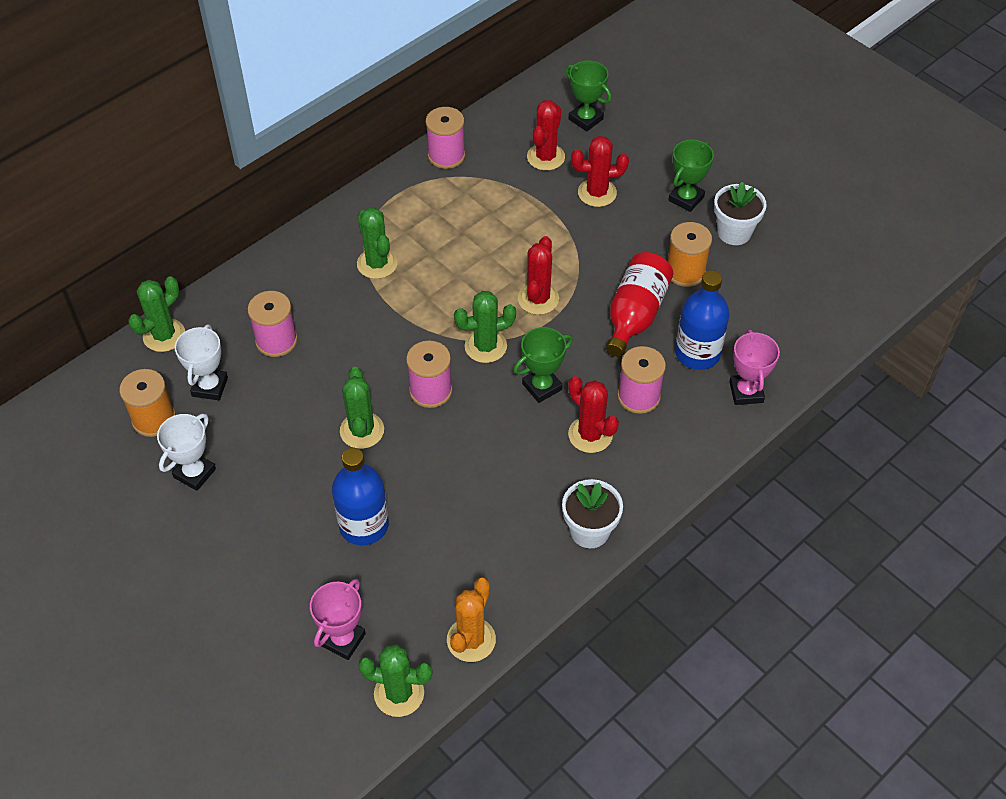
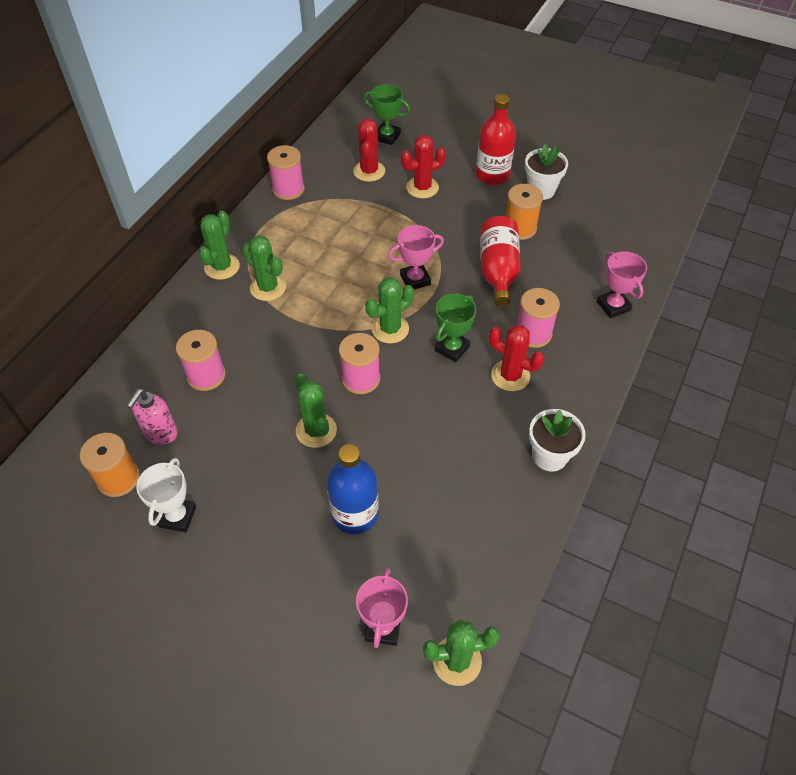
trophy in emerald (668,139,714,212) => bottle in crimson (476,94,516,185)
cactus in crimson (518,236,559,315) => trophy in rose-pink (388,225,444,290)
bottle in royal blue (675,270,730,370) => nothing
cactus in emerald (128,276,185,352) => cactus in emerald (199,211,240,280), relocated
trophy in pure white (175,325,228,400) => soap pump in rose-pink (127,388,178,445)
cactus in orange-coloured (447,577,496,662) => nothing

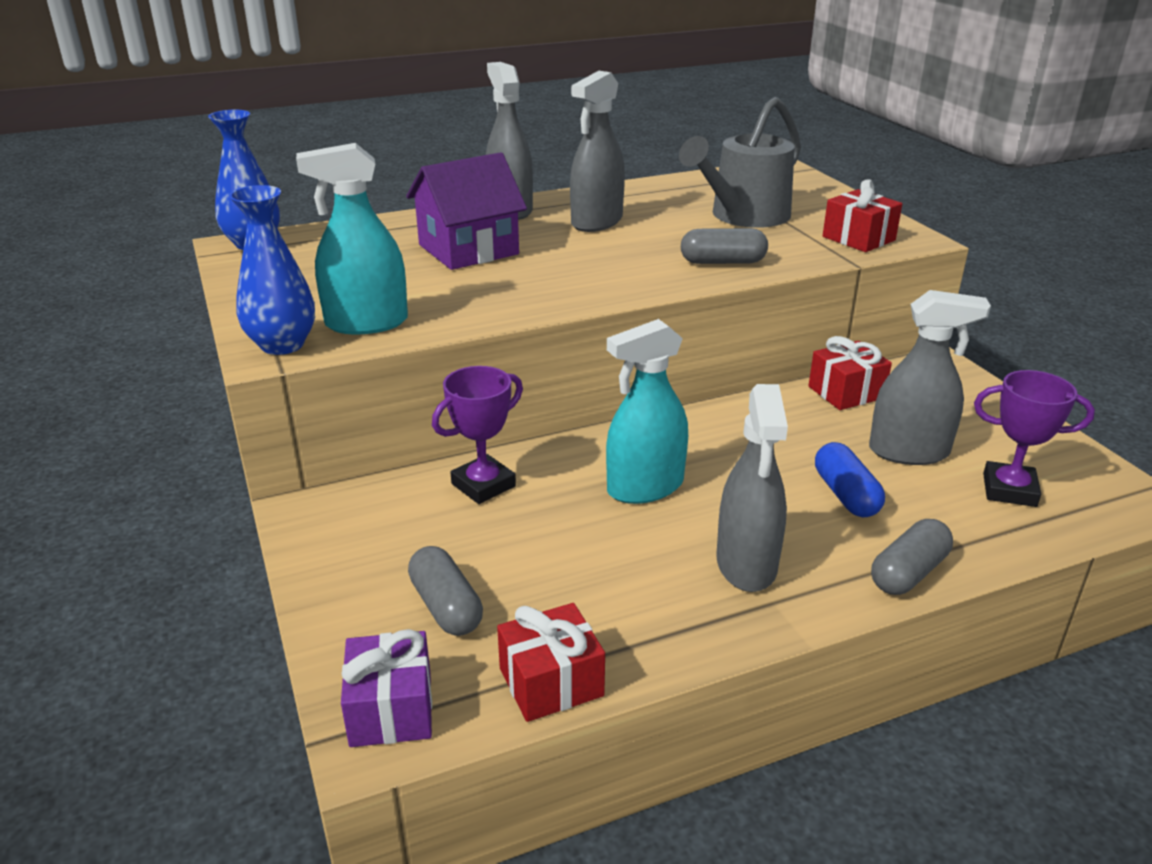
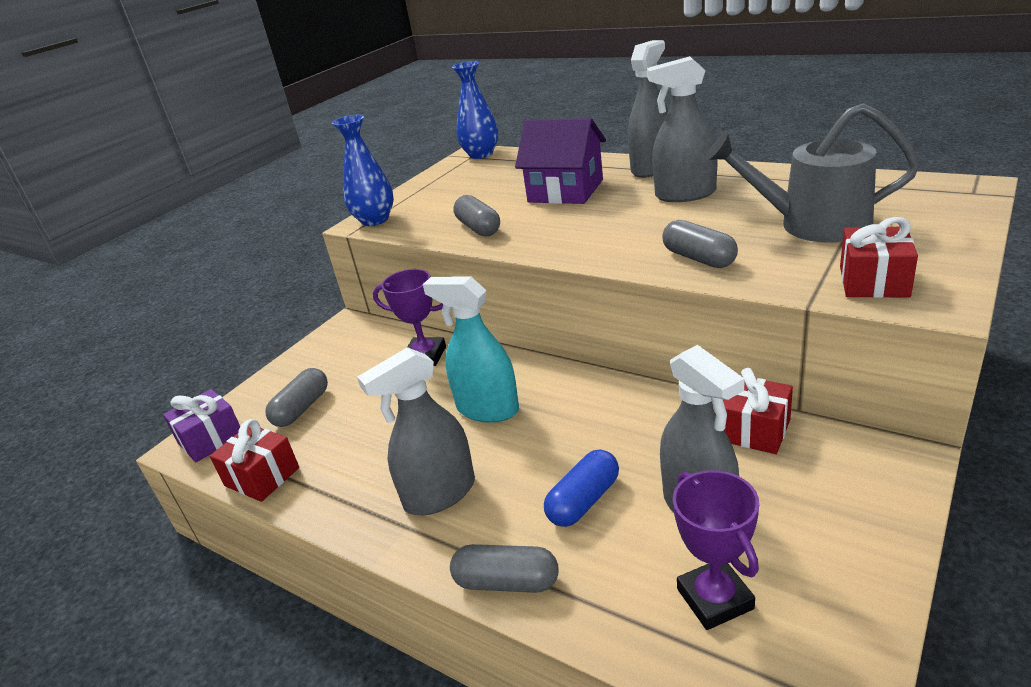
spray bottle in aqua (296,143,408,334) => nothing
nothing => capsule in grey (453,195,500,236)

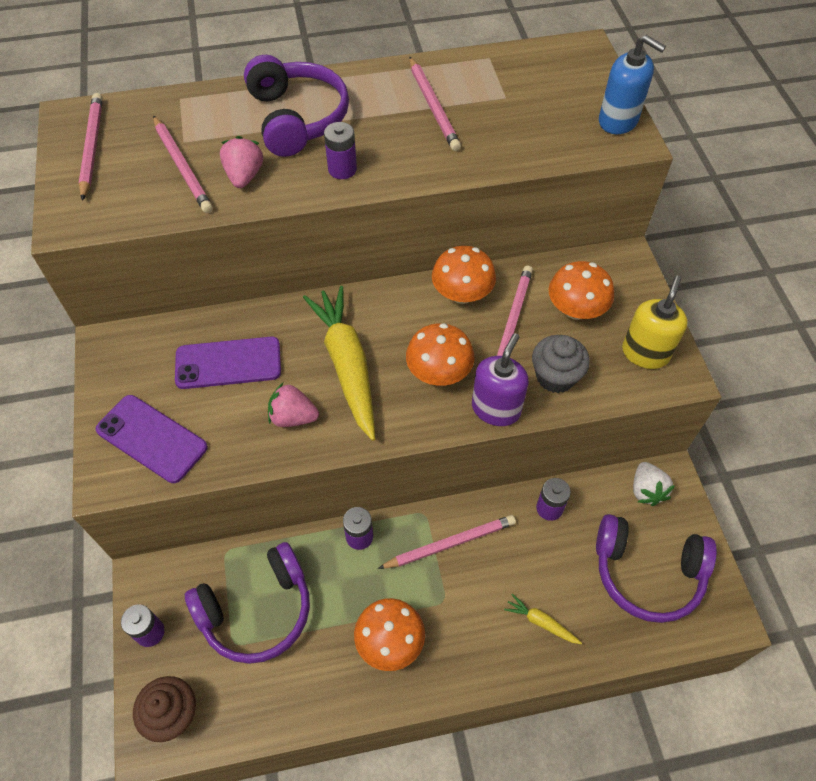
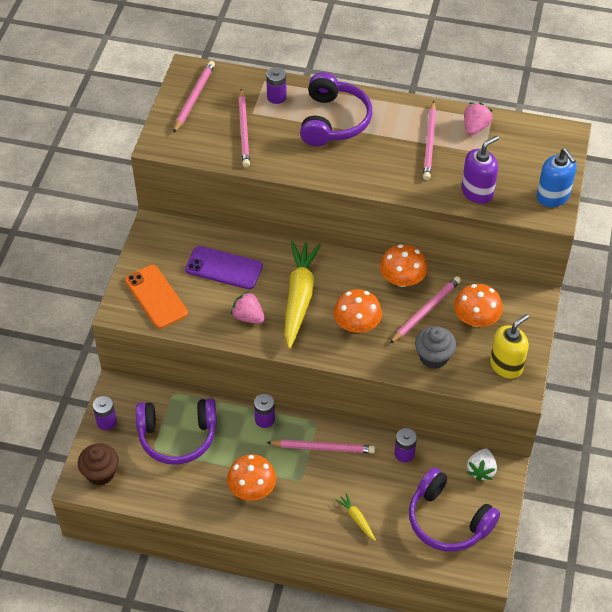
AA battery in purple (324,122,357,179) => AA battery in purple (266,67,287,104), relocated
berry in rose-pink (220,136,263,188) => berry in rose-pink (464,102,492,135), relocated
soap pump in purple (472,333,529,426) => soap pump in purple (461,135,499,204), relocated
mobile phone in purple (96,395,208,483) => mobile phone in orange-coloured (125,265,188,329)

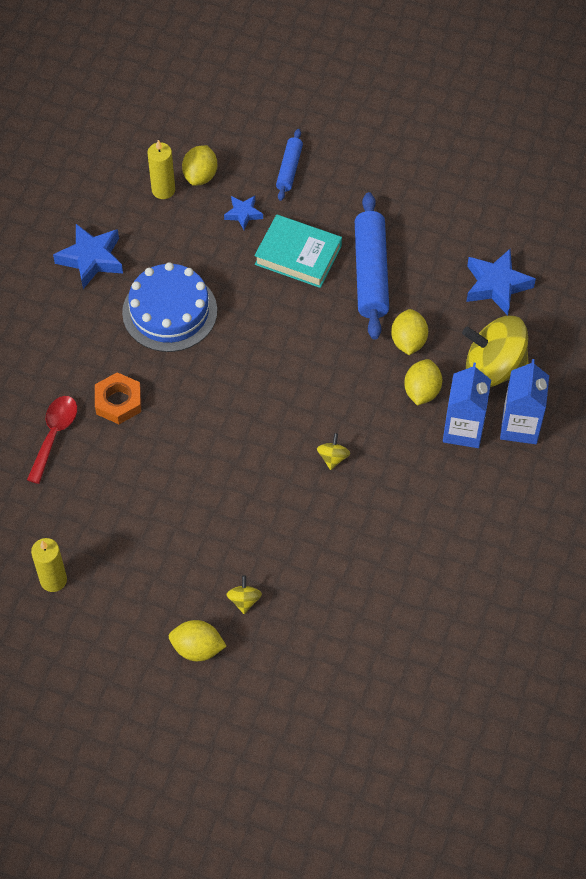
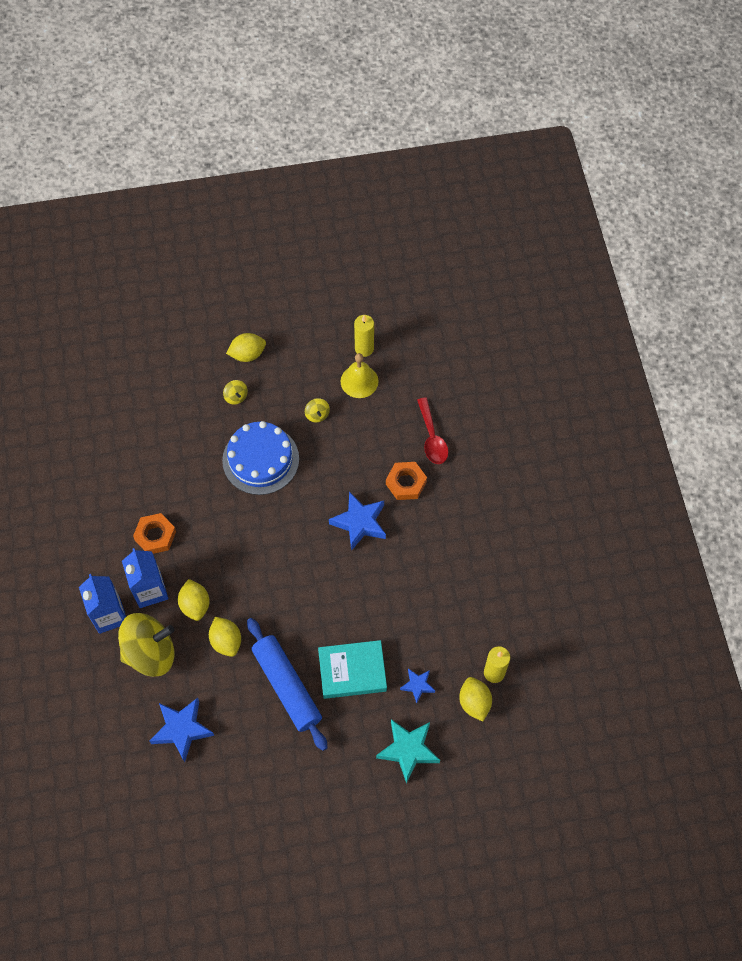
dough roller in royal blue (276,129,303,201) => star in aqua (376,719,440,784)
star in royal blue (53,224,123,289) => star in royal blue (329,491,386,551), relocated
layer cake in royal blue (122,262,217,352) => layer cake in royal blue (222,421,299,495), relocated
toy top in yellow (317,433,350,470) => toy top in yellow (305,398,330,422), relocated
nothing => school bell in yellow (341,353,379,398)
nothing => hexagon nut in orange-coloured (133,513,176,554)

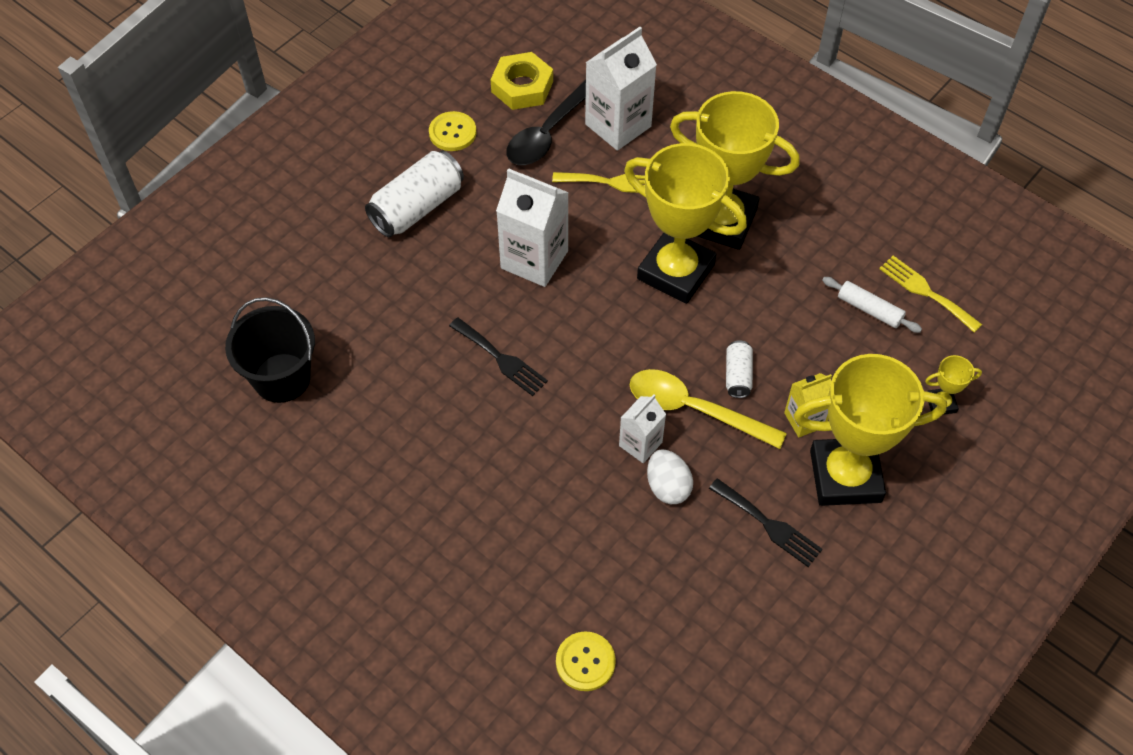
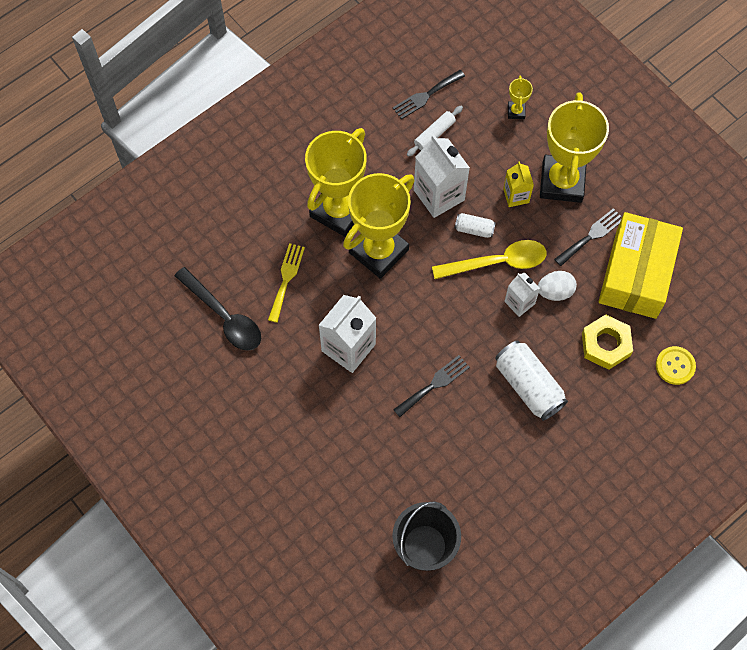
carton in pure white (585,27,657,151) => carton in pure white (414,135,470,218), relocated
hexagon nut in yellow (490,52,553,110) => hexagon nut in yellow (582,314,633,370), relocated
shirt button in yellow (429,111,477,151) => nothing
can in pure white (365,151,464,237) => can in pure white (495,340,568,421), relocated
fork in yellow (879,256,982,333) => fork in ebony (393,70,465,120)
teaspoon in yellow (630,369,787,449) => teaspoon in yellow (432,240,547,279), 135 degrees counterclockwise
nothing => package in yellow (599,212,683,319)

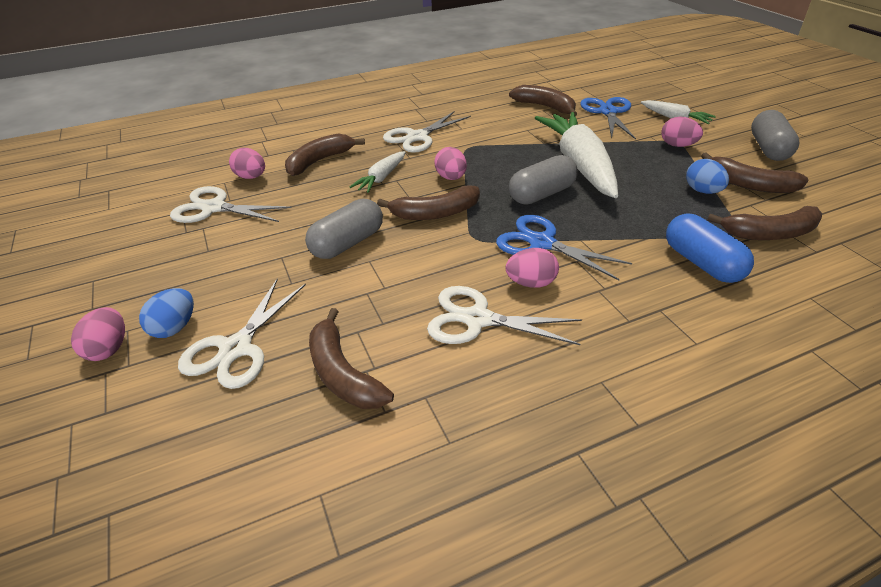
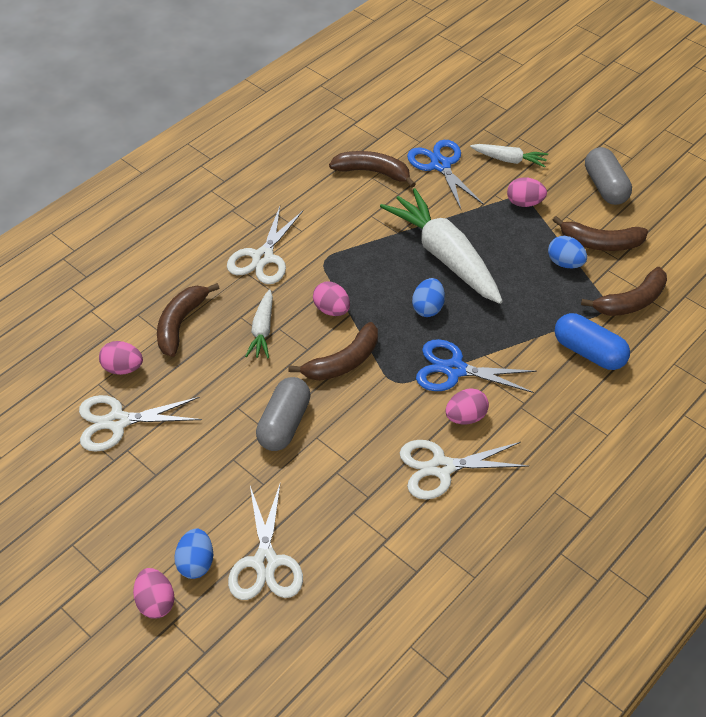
capsule in grey (509,155,578,204) => egg in royal blue (412,278,445,317)
toy banana in brown (309,308,394,409) => nothing

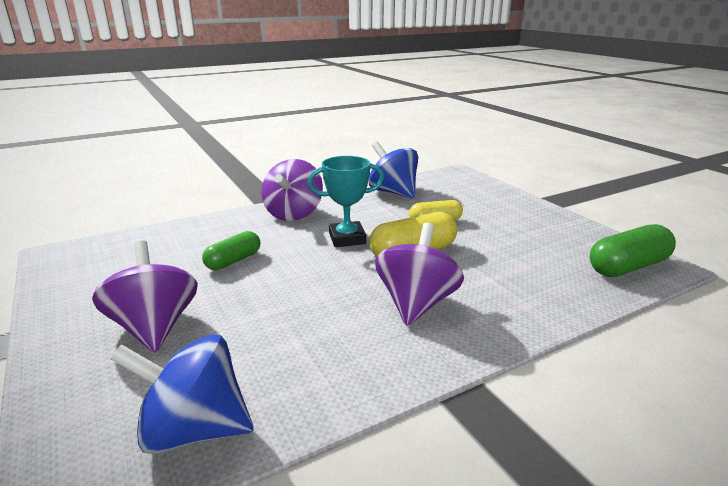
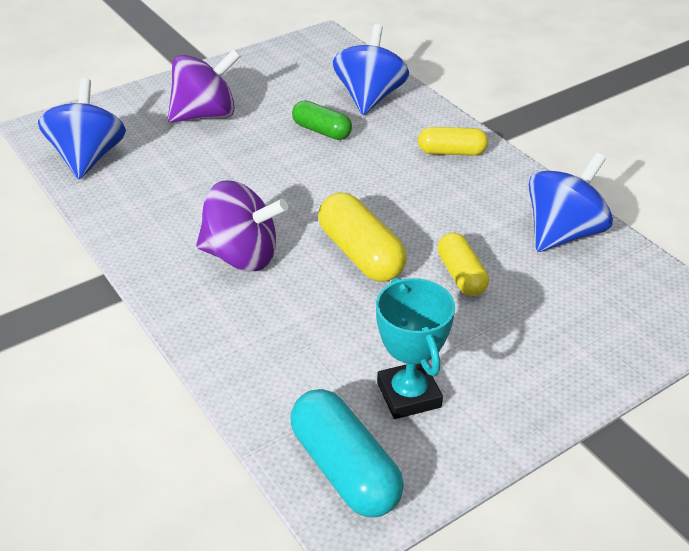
trophy in aqua (307,156,384,247) => trophy in aqua (376,277,455,419), relocated
toy top in purple (261,159,323,221) => capsule in yellow (418,127,488,156)
capsule in emerald (590,224,676,277) => capsule in aqua (290,389,404,517)
nothing => toy top in royal blue (333,24,409,115)

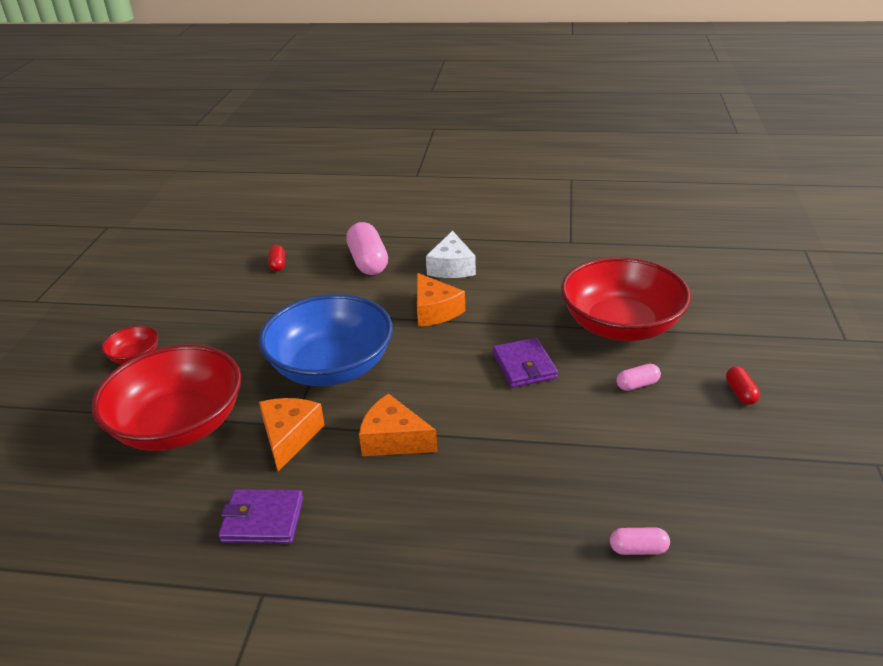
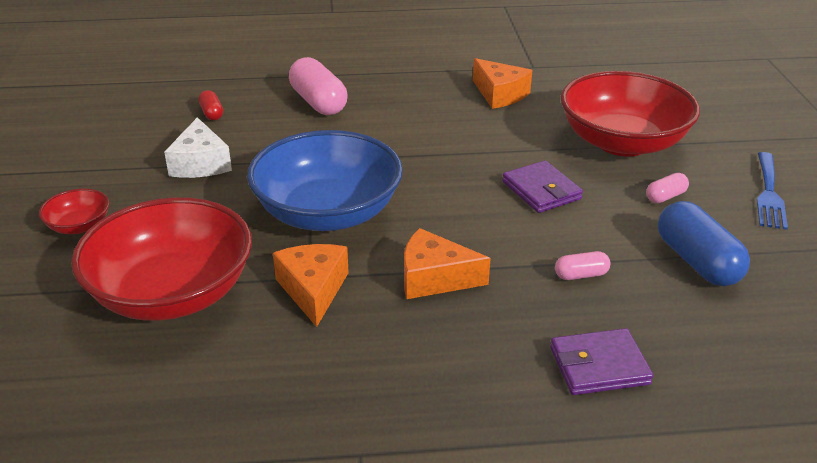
cheese in pure white (426,231,476,278) => cheese in pure white (164,117,232,178), relocated
cheese in orange-coloured (417,273,465,327) => cheese in orange-coloured (473,58,532,109), relocated
capsule in crimson (726,367,760,405) => fork in royal blue (757,152,788,230)
wallet in purple (218,489,303,544) => wallet in purple (550,328,654,395), relocated
capsule in rose-pink (610,527,670,555) => capsule in rose-pink (555,251,610,280), relocated
nothing => capsule in royal blue (658,201,750,286)

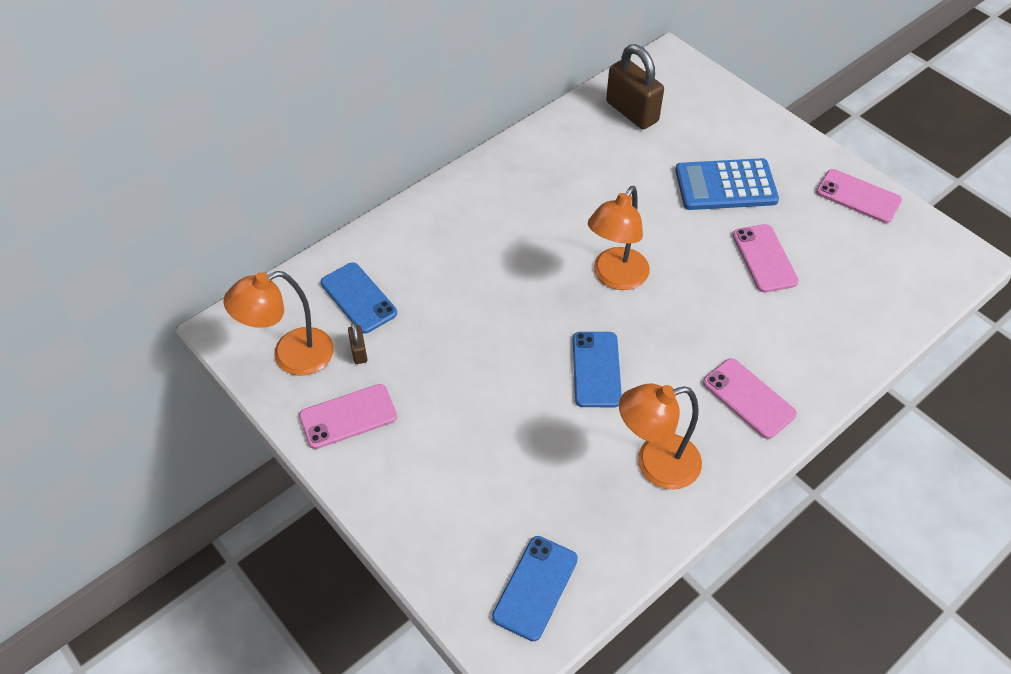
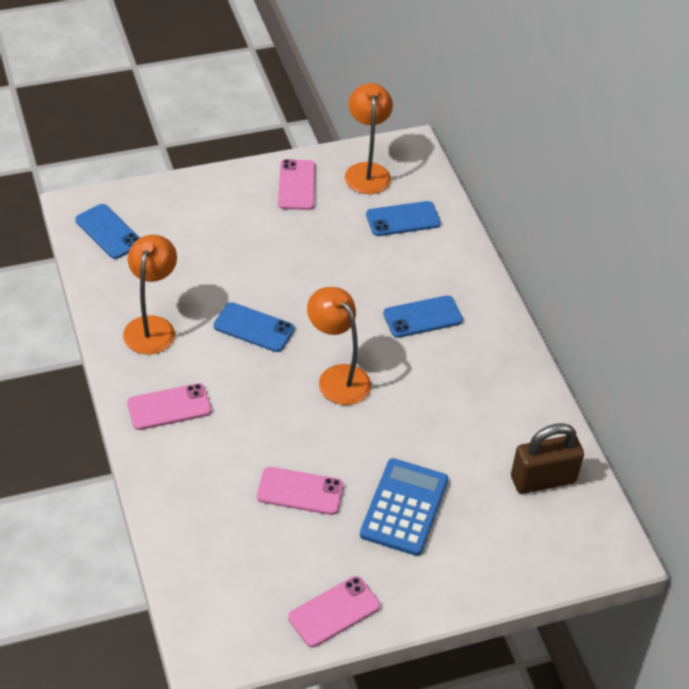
padlock in brown (348,322,368,364) => nothing
nothing => mobile phone in royal blue (383,295,463,338)

